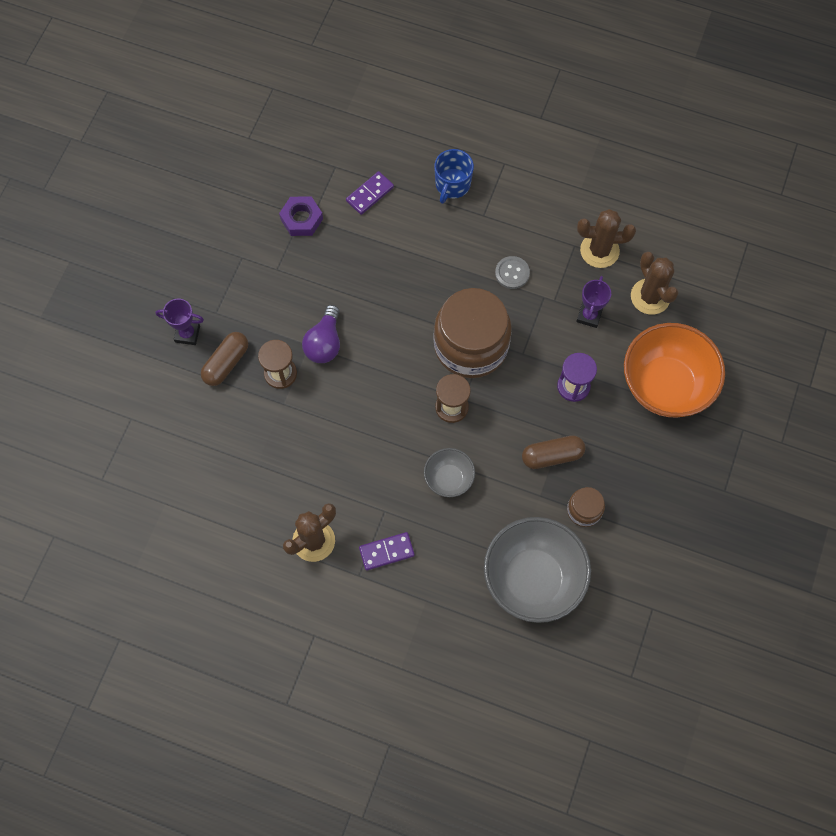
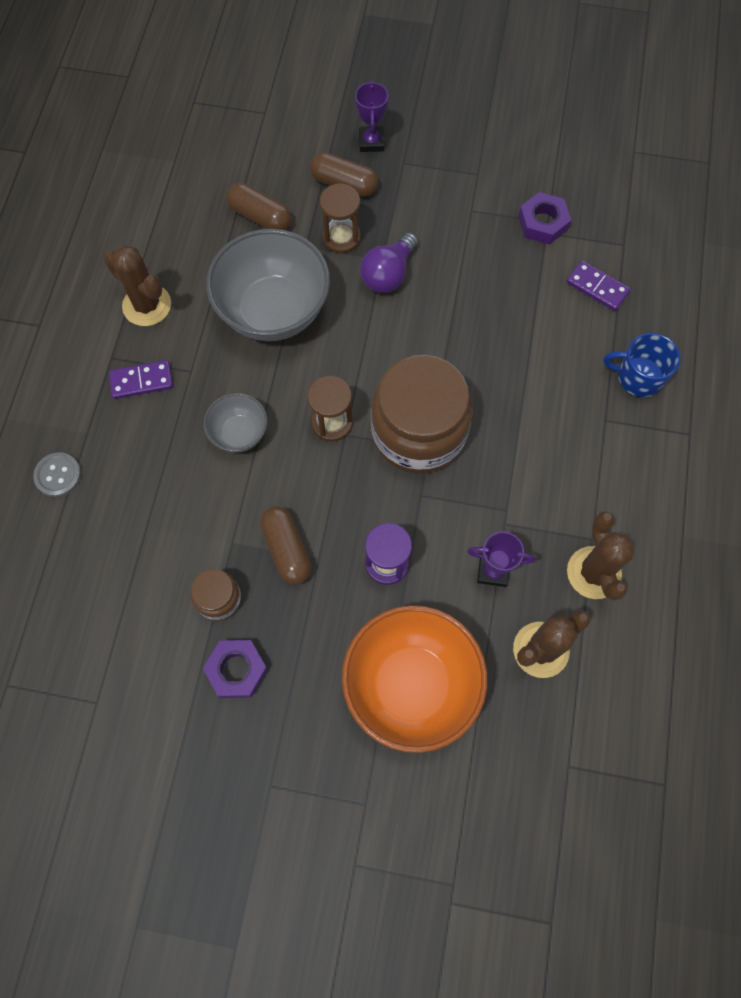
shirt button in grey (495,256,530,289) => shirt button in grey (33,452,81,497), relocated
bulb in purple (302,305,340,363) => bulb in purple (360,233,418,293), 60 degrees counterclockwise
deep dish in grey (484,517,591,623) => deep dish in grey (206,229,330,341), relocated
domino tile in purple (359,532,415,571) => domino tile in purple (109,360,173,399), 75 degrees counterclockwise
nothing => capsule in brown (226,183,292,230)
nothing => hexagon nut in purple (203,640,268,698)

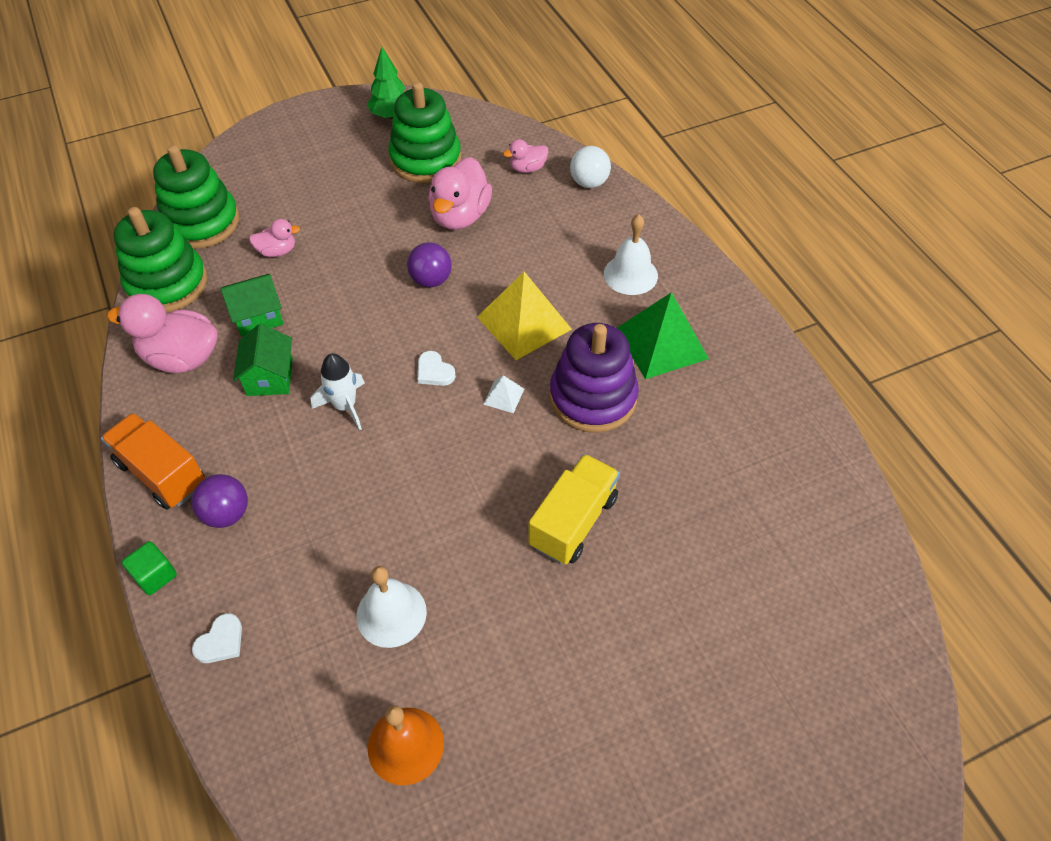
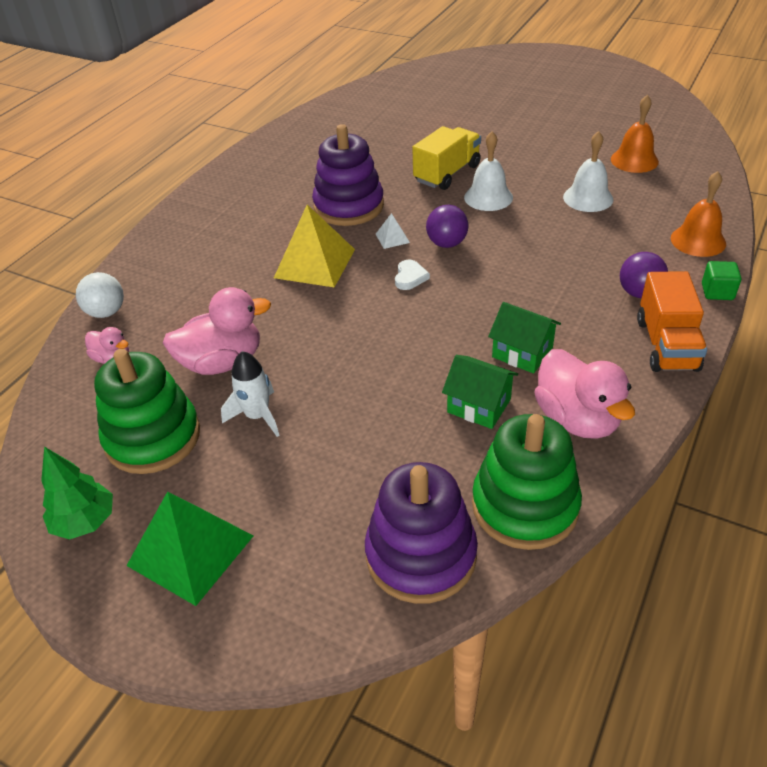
stacking rings in emerald (153,145,239,249) => stacking rings in purple (365,462,478,604)
school bell in pure white (604,214,658,295) => school bell in pure white (464,131,513,211), relocated
duck in rose-pink (249,219,300,257) => nothing
sphere in purple (407,242,452,287) => sphere in purple (426,205,469,248), relocated
solid pyramid in emerald (617,292,709,379) => solid pyramid in emerald (126,492,253,606), relocated
house in emerald (233,324,293,396) => house in emerald (488,302,561,374), 75 degrees clockwise
toy rocket in pure white (311,353,365,430) => toy rocket in pure white (221,351,280,437), relocated
lorry in yellow (529,454,620,565) => lorry in yellow (412,126,481,190), 135 degrees clockwise
heart in pure white (192,613,242,663) => school bell in orange-coloured (671,171,726,257)

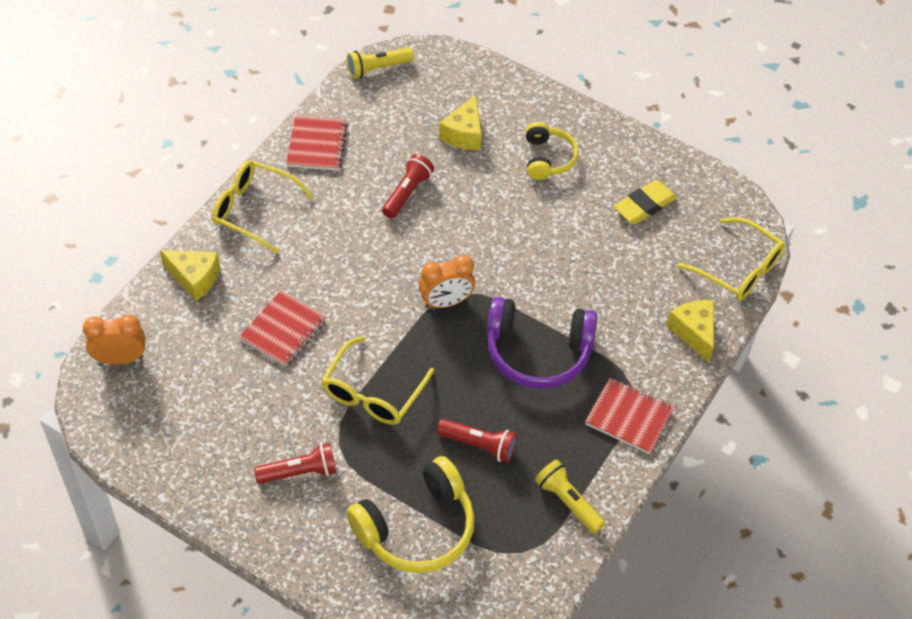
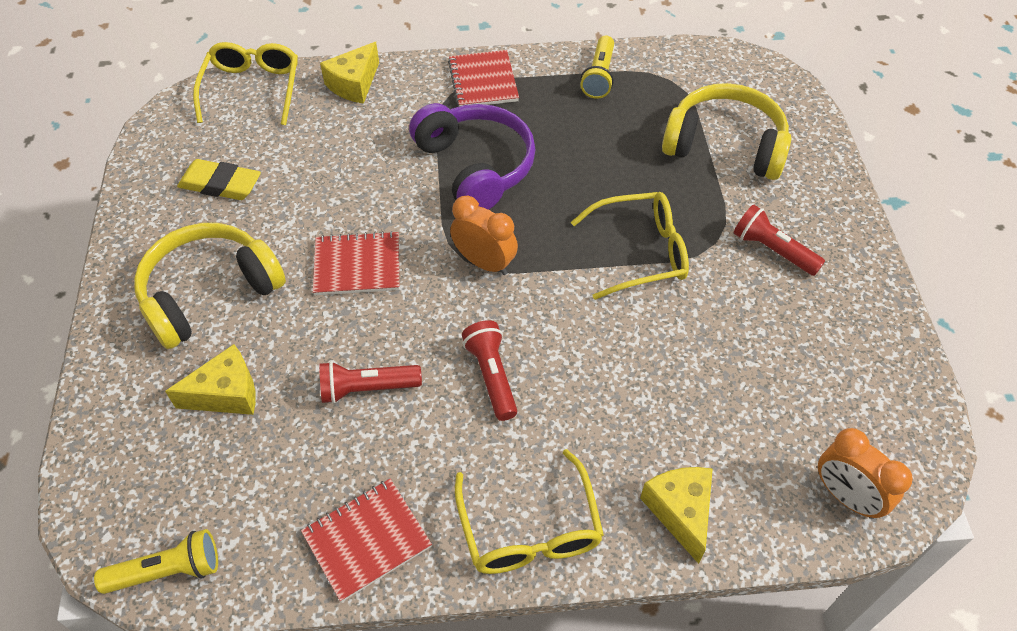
flashlight in yellow (347,48,414,79) => flashlight in yellow (94,529,218,594), 45 degrees counterclockwise
over-ear headphones in yellow (526,122,579,180) => over-ear headphones in yellow (134,223,286,349), x1.64
notepad in crimson (239,290,327,367) => notepad in crimson (313,231,399,295), relocated
flashlight in crimson (437,419,517,463) => flashlight in crimson (462,320,517,421), relocated

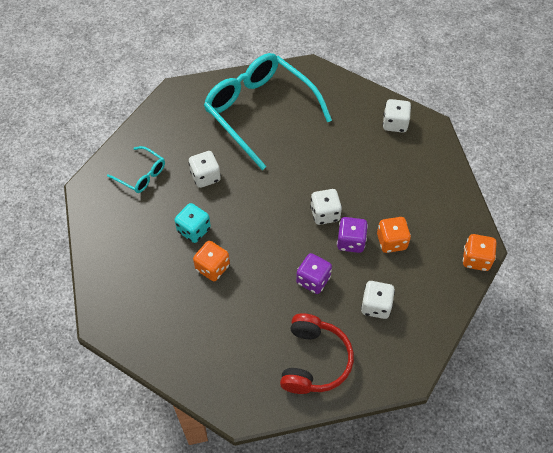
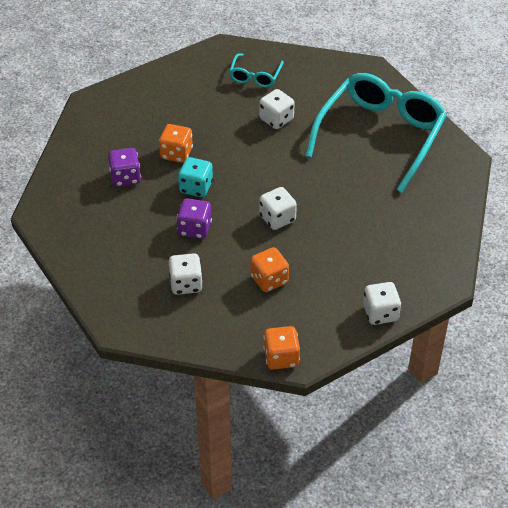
game die in pure white (383,99,411,133) => game die in pure white (363,282,401,325), relocated
game die in aqua (174,203,211,243) => game die in aqua (178,157,213,197), relocated
game die in purple (337,217,368,253) => game die in purple (108,148,141,187), relocated
over-ear headphones in crimson (280,313,354,394) => nothing

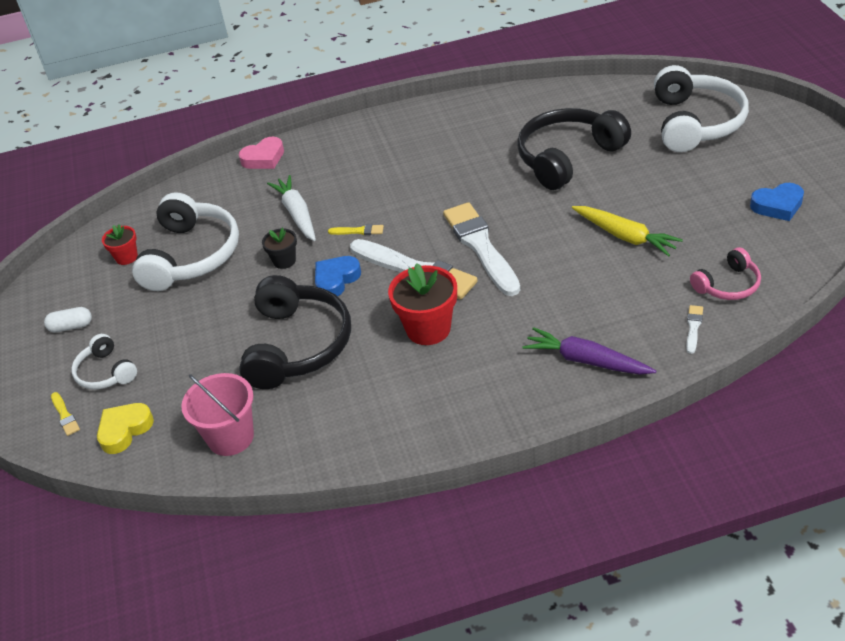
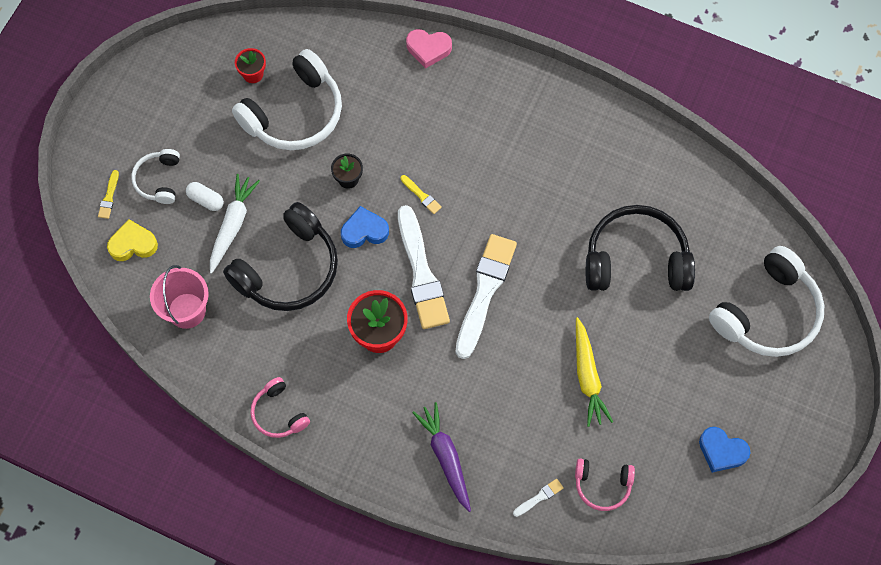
toy carrot in pure white (267,175,316,241) => toy carrot in pure white (210,174,260,274), relocated
capsule in pure white (44,307,92,332) => capsule in pure white (186,182,224,211), relocated
nothing => over-ear headphones in rose-pink (250,377,310,438)

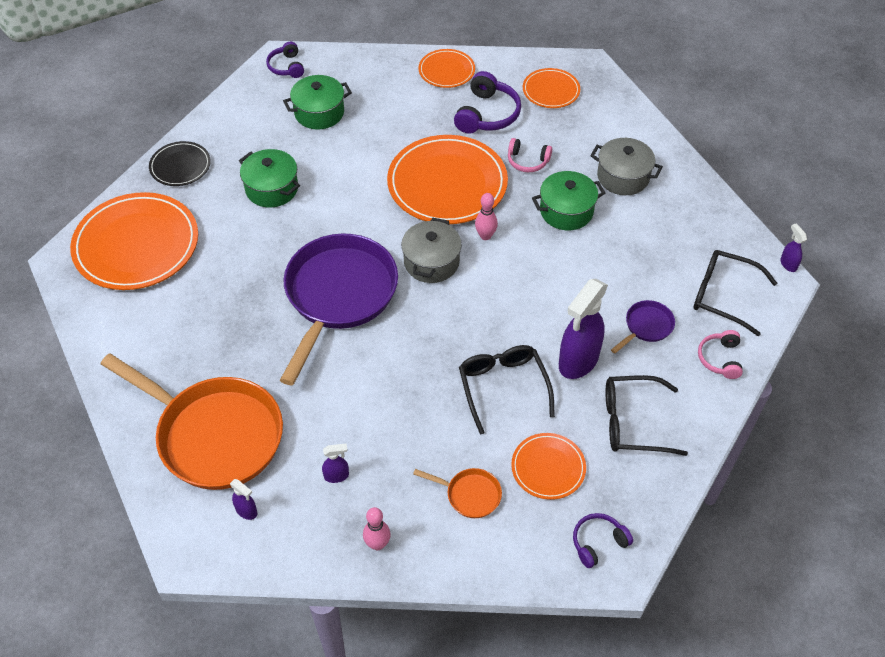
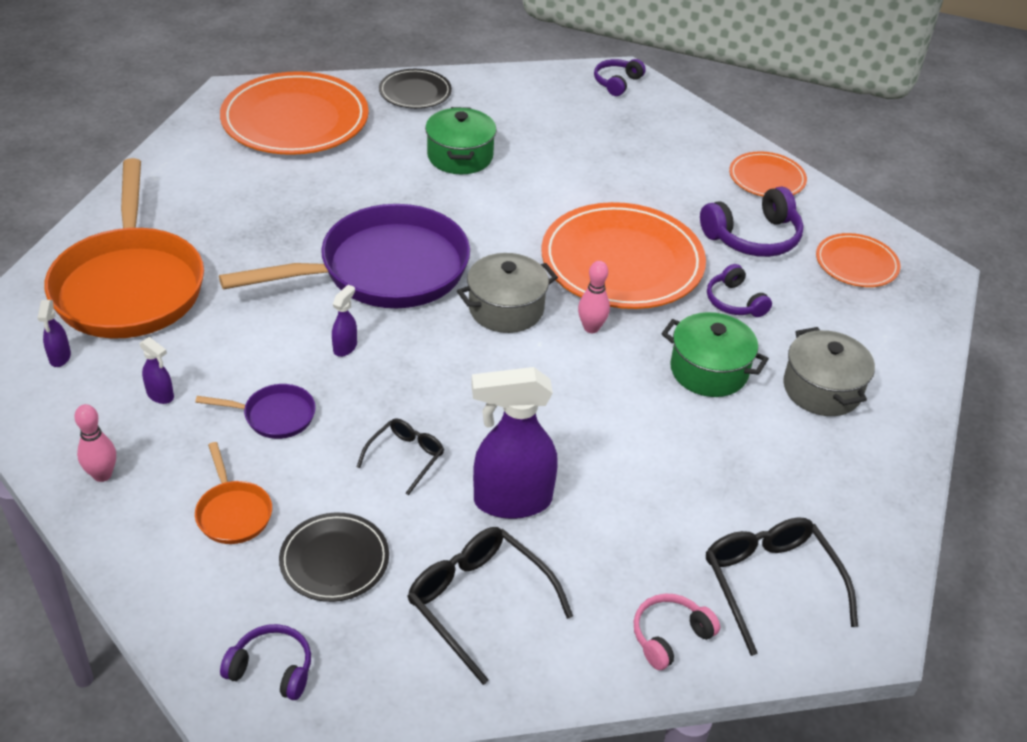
cooking pot in emerald (283,75,352,130) => nothing
over-ear headphones in rose-pink (508,138,552,172) => over-ear headphones in purple (707,264,772,317)
spray bottle in purple (780,223,807,272) => spray bottle in purple (332,285,357,357), relocated
skillet in purple (611,300,675,354) => skillet in purple (195,384,316,439), relocated
spectacles in ebony (459,345,555,435) => spectacles in ebony (357,418,444,495), x0.59
dinner plate in orange-coloured (511,433,586,500) => dinner plate in ebony (279,512,389,602)

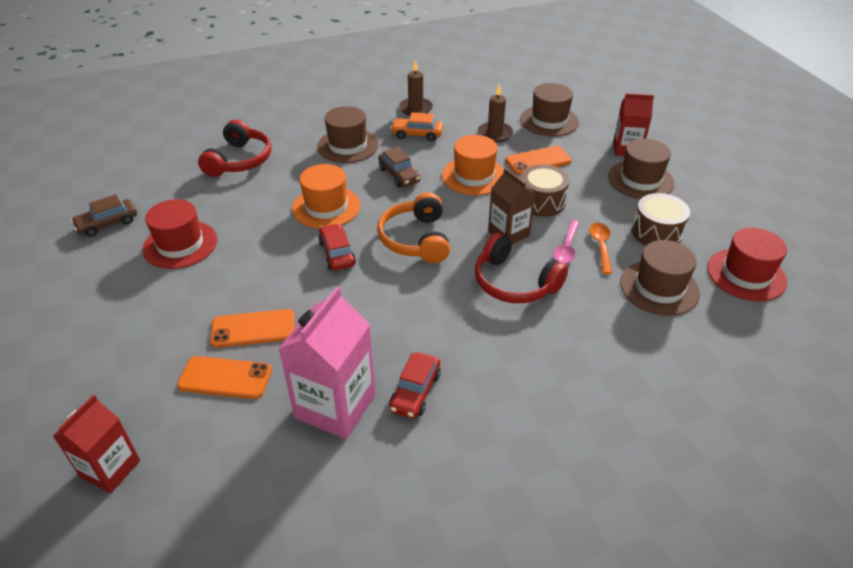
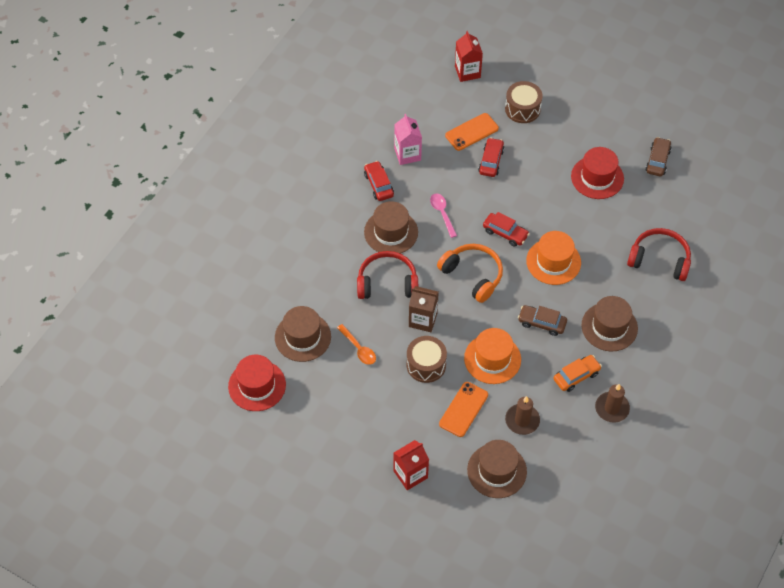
over-ear headphones in crimson (198,120,271,177) => over-ear headphones in crimson (627,228,691,281), 135 degrees clockwise
tall hat in brown (608,139,675,199) => tall hat in brown (364,201,418,254), relocated
toy drum in brown (632,193,690,245) => toy drum in brown (505,81,543,123), relocated
teaspoon in rose-pink (553,220,579,264) => teaspoon in rose-pink (430,193,457,238), relocated
carton in rose-pink (278,287,375,439) => carton in rose-pink (394,114,422,165), x0.64
mobile phone in orange-coloured (210,309,294,348) => automobile in crimson (478,137,505,177)

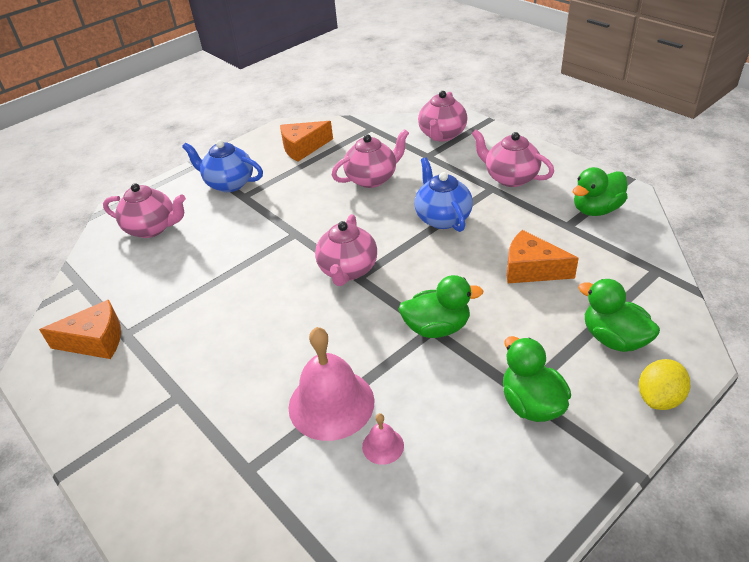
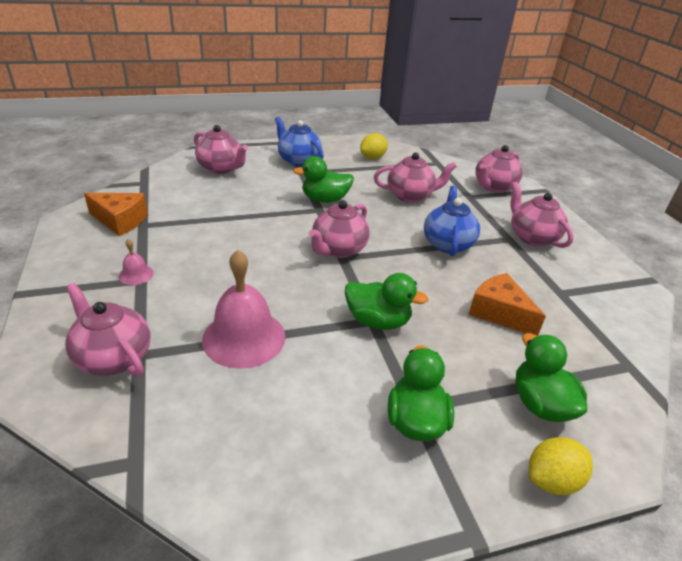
cheese in orange-coloured (280,121,333,162) => citrus fruit in yellow (360,133,388,159)
duck in emerald (573,167,628,216) => duck in emerald (293,156,354,203), relocated
school bell in rose-pink (362,413,404,465) => school bell in rose-pink (119,239,154,285), relocated
nothing => tea pot in rose-pink (65,283,150,377)

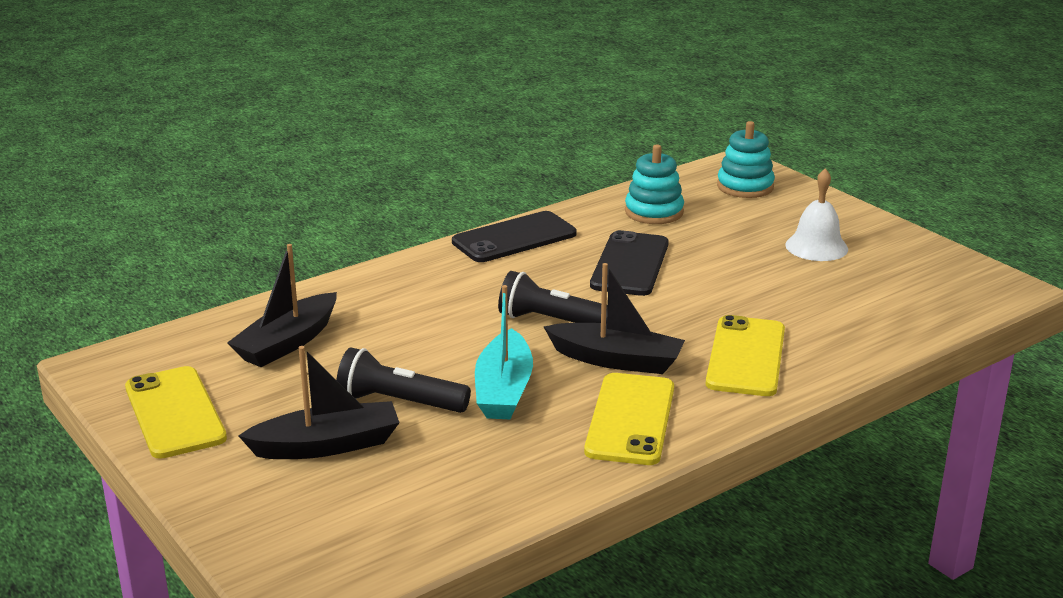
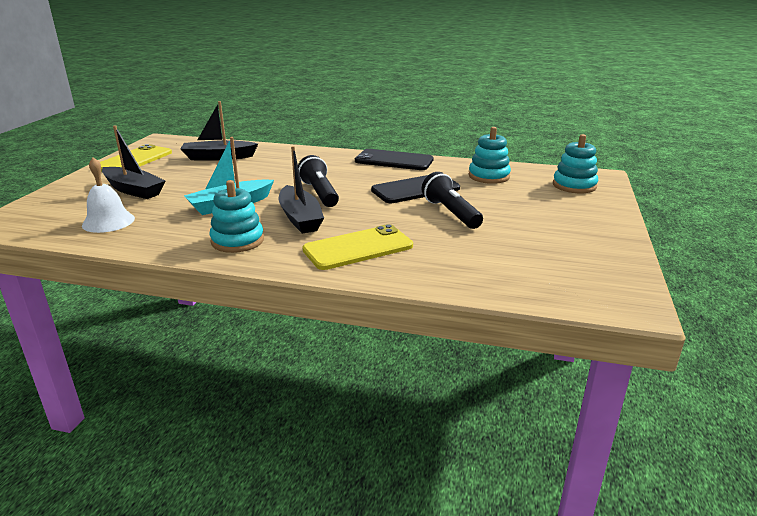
school bell in pure white (785,168,848,261) => school bell in pure white (82,157,135,233), relocated
flashlight in ebony (337,347,471,413) => flashlight in ebony (422,172,483,229), relocated
mobile phone in yellow (584,373,674,465) => stacking rings in aqua (210,180,264,253)

